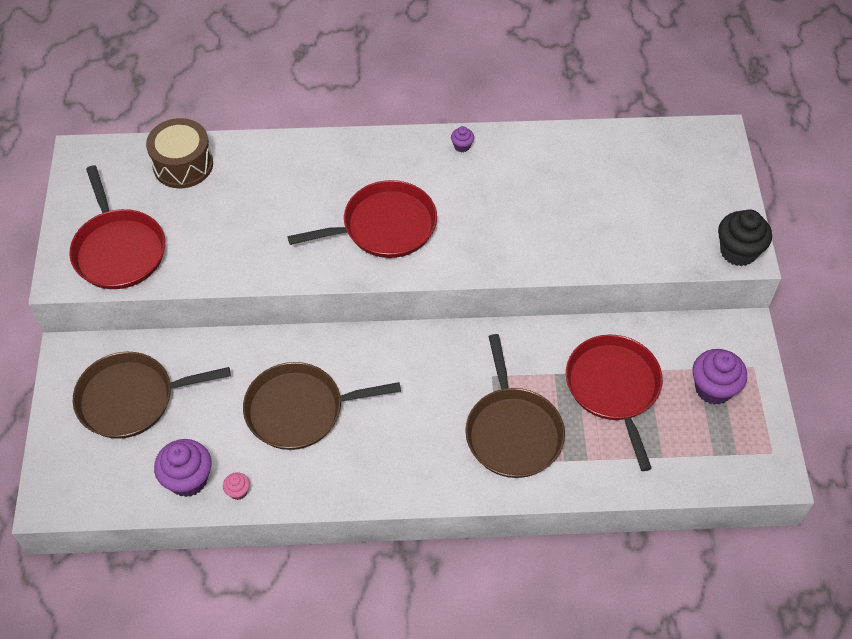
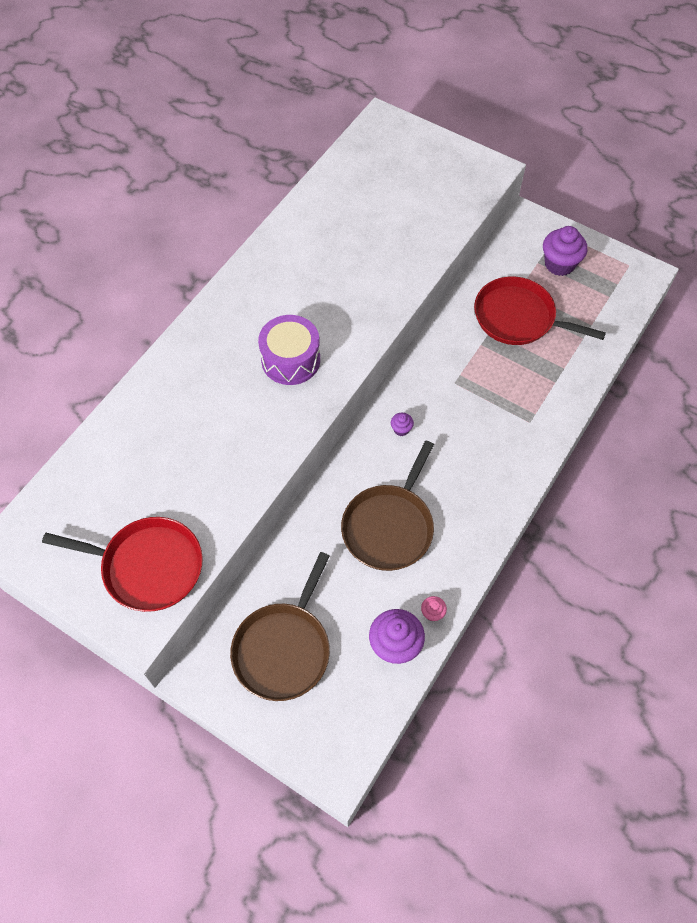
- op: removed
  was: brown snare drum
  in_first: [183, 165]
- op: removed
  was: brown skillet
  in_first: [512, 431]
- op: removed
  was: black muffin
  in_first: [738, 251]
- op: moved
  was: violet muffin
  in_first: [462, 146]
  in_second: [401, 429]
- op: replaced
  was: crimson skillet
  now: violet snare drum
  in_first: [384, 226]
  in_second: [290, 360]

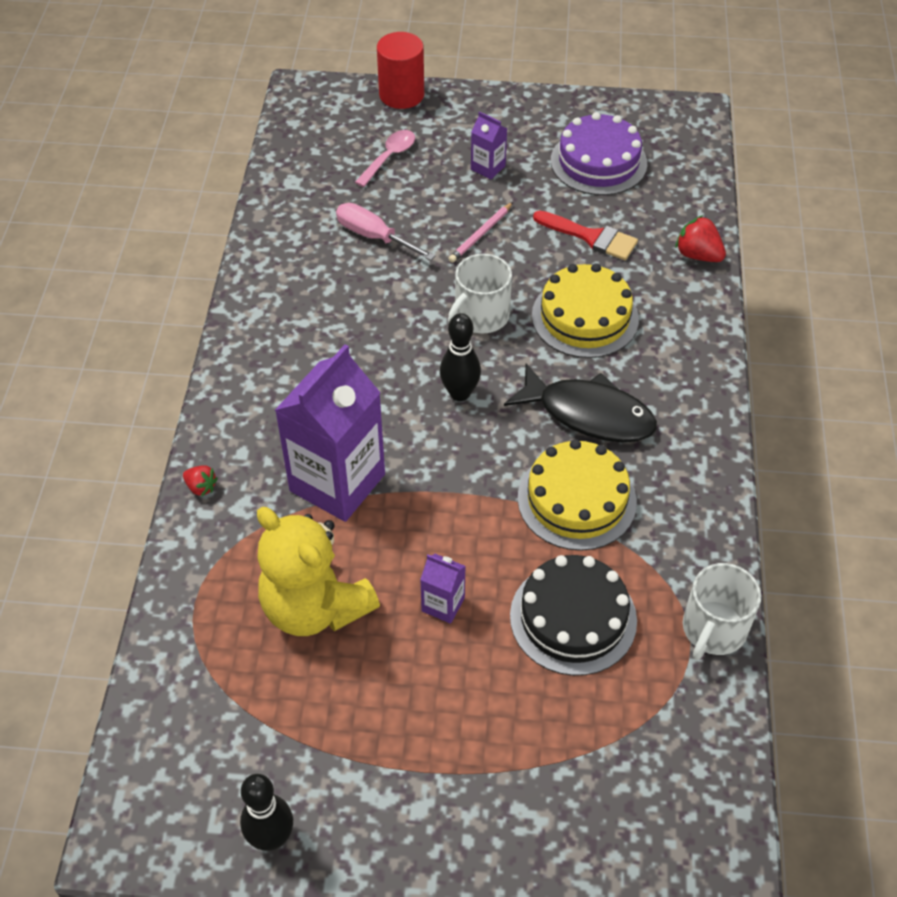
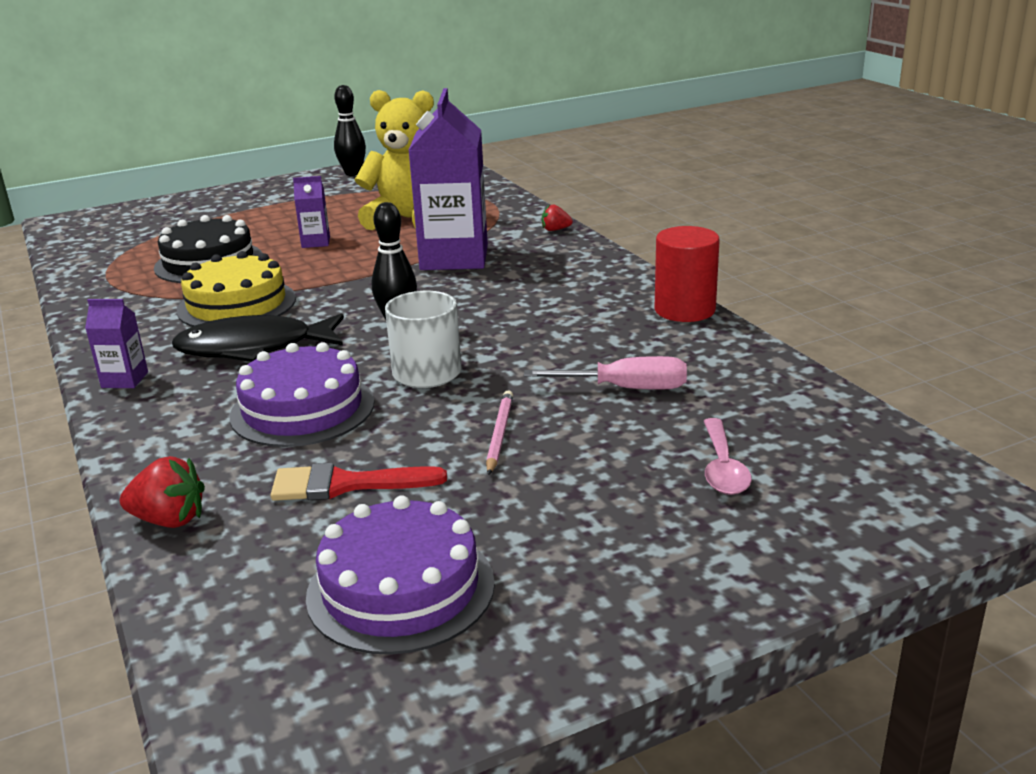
- op: removed
  was: snow-white tea mug
  in_first: [713, 629]
- op: moved
  was: crimson cylinder
  in_first: [401, 94]
  in_second: [684, 310]
- op: moved
  was: violet carton
  in_first: [488, 168]
  in_second: [125, 380]
- op: recoloured
  was: bright yellow layer cake
  now: violet layer cake
  in_first: [585, 317]
  in_second: [302, 409]

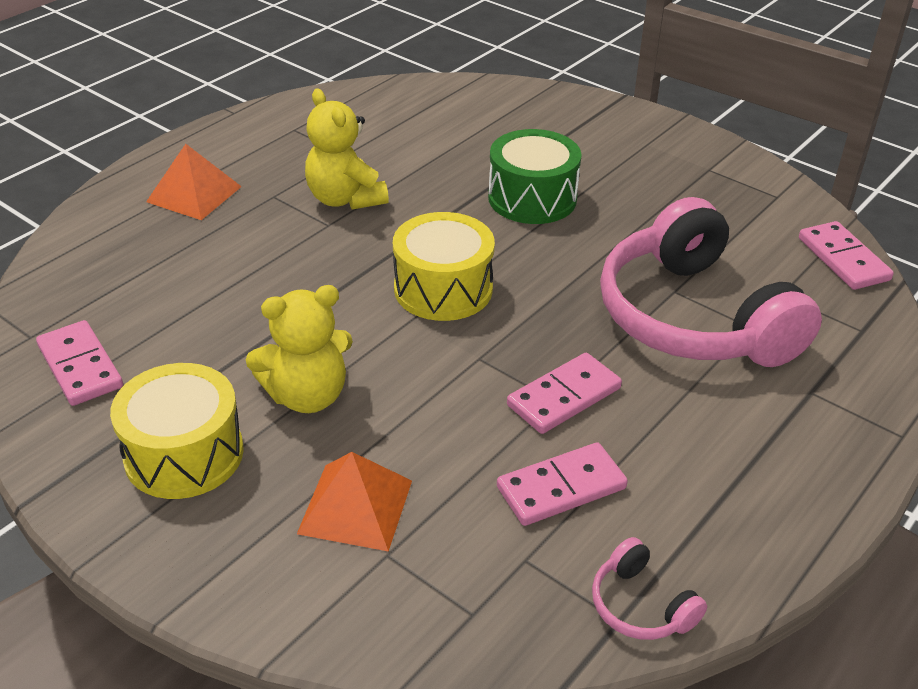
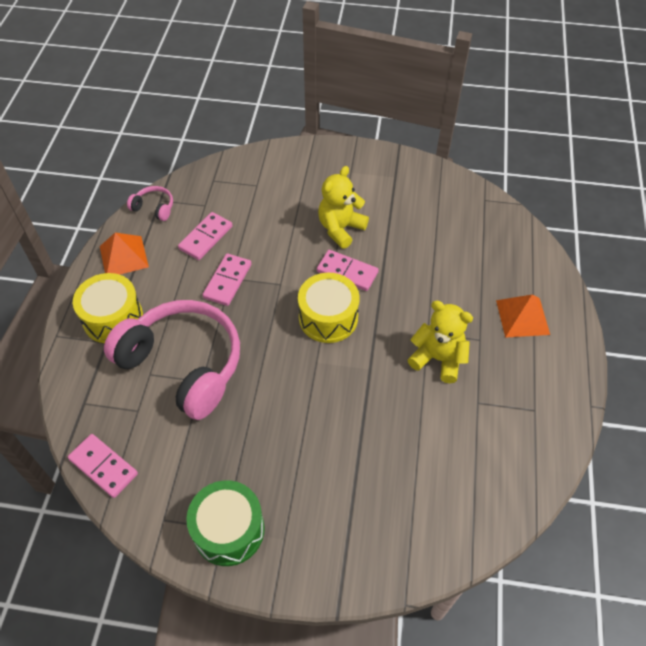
- op: moved
  was: pink domino tile
  in_first: [80, 366]
  in_second: [347, 272]
- op: moved
  was: bright yellow snare drum
  in_first: [184, 454]
  in_second: [113, 318]
- op: moved
  was: orange solid pyramid
  in_first: [355, 506]
  in_second: [124, 256]
- op: moved
  was: green snare drum
  in_first: [532, 198]
  in_second: [228, 530]

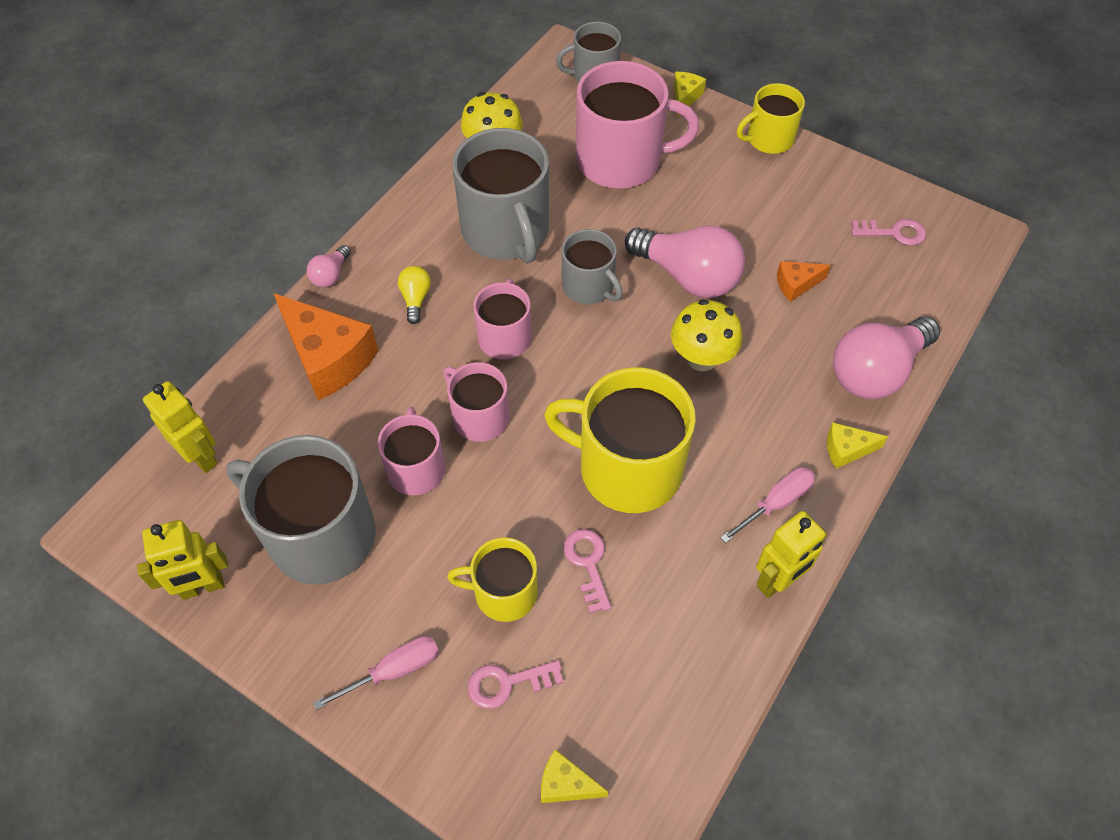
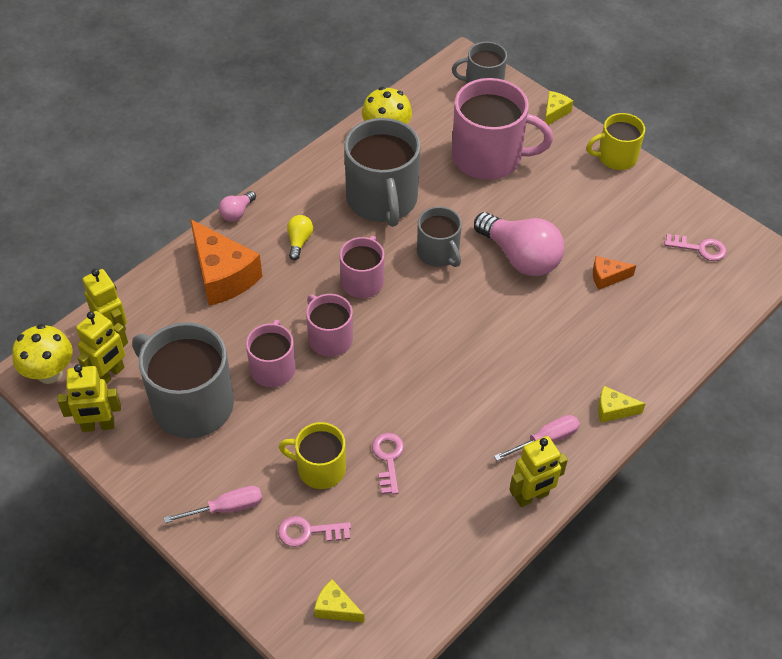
- op: removed
  was: bright yellow tea mug
  in_first: [627, 468]
- op: removed
  was: pink light bulb
  in_first: [876, 371]
- op: added
  now: bright yellow robot figure
  in_second: [110, 374]
- op: moved
  was: bright yellow fungus
  in_first: [701, 358]
  in_second: [49, 373]

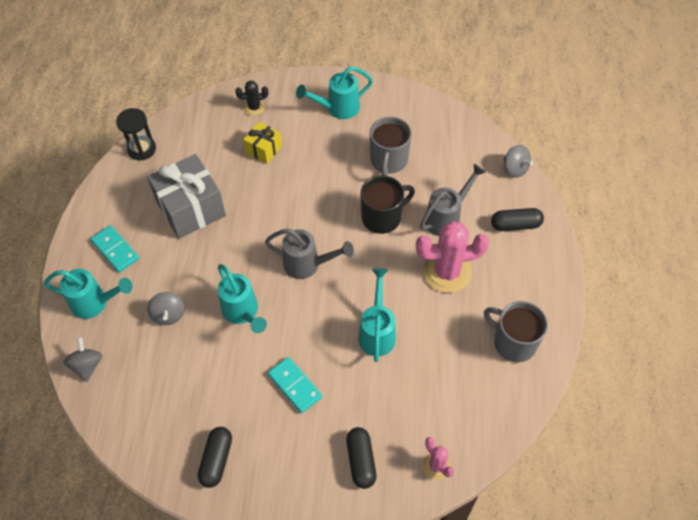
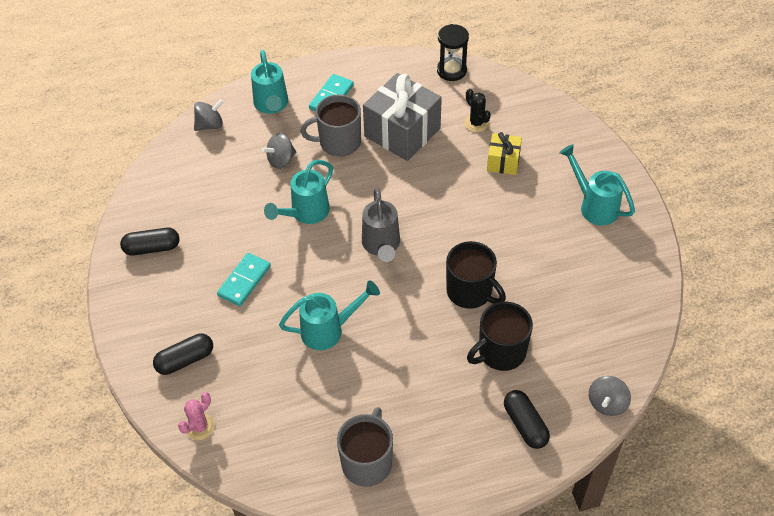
- op: removed
  was: pink prickly plant
  in_first: [447, 272]
- op: moved
  was: black prickly plant
  in_first: [254, 107]
  in_second: [476, 123]
- op: moved
  was: grey tea mug
  in_first: [388, 160]
  in_second: [338, 142]
- op: replaced
  was: grey watering can
  now: black tea mug
  in_first: [447, 217]
  in_second: [500, 352]

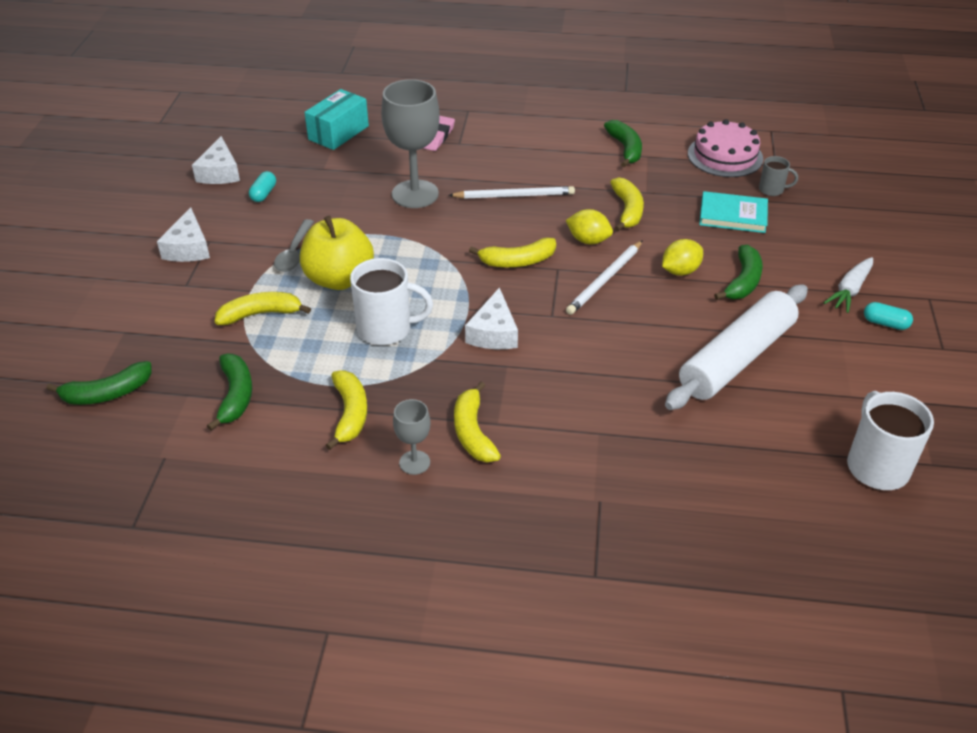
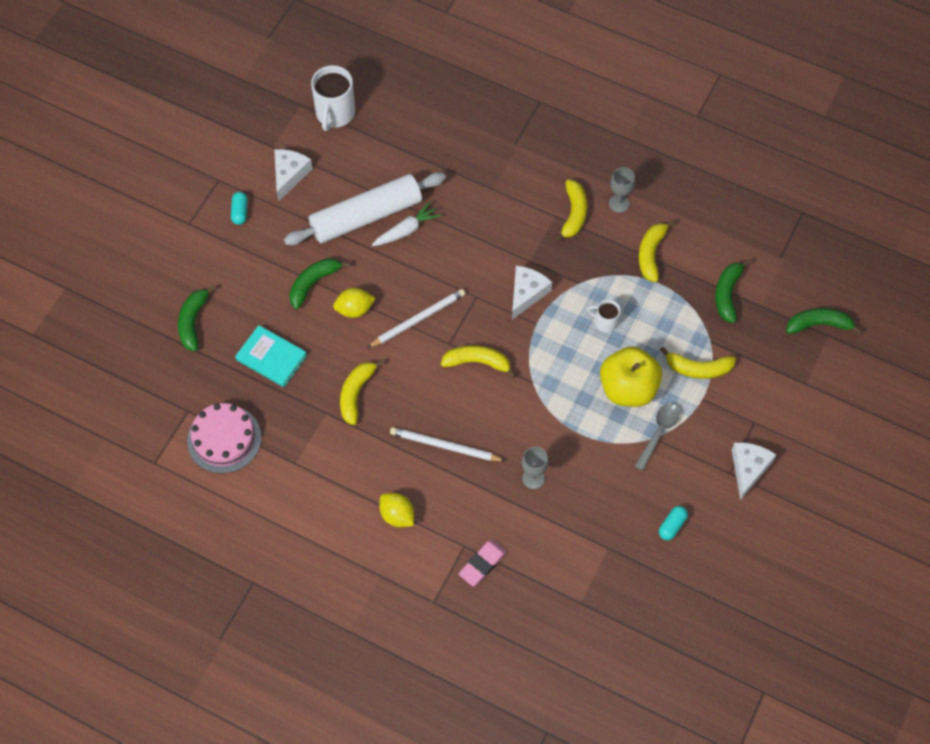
- op: removed
  was: teal parcel
  in_first: [338, 133]
- op: removed
  was: grey tea mug
  in_first: [772, 190]
- op: moved
  was: snow-white cheese
  in_first: [220, 172]
  in_second: [289, 175]
- op: moved
  was: bright yellow citrus fruit
  in_first: [588, 240]
  in_second: [397, 515]
- op: moved
  was: green banana
  in_first: [625, 149]
  in_second: [193, 322]
- op: moved
  was: snow-white toy carrot
  in_first: [849, 290]
  in_second: [406, 230]
- op: turned
  was: teal pill
  in_first: [885, 323]
  in_second: [240, 212]
  clockwise: 45
- op: resized
  was: snow-white tea mug
  in_first: [386, 329]
  in_second: [605, 322]
  ratio: 0.53
- op: resized
  was: grey wine glass
  in_first: [415, 194]
  in_second: [533, 478]
  ratio: 0.5

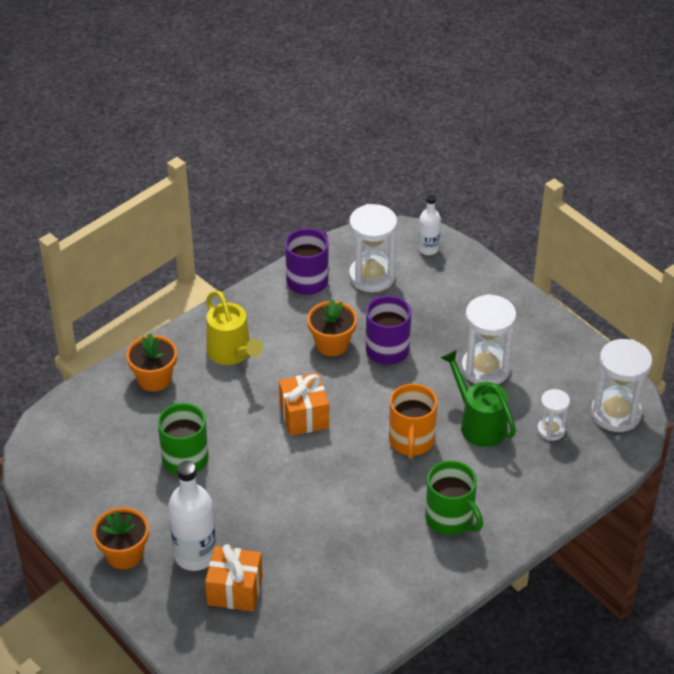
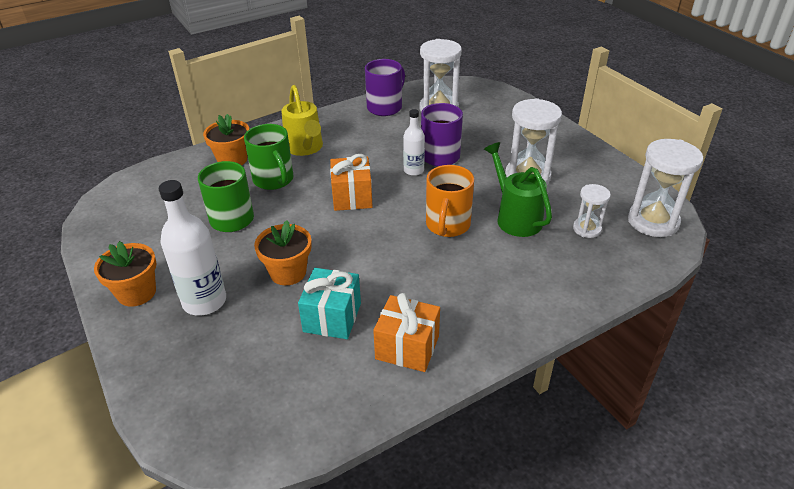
- op: added
  now: teal wrapped gift
  in_second: [332, 317]
- op: moved
  was: orange wrapped gift
  in_first: [235, 590]
  in_second: [407, 347]
- op: moved
  was: orange flower pot
  in_first: [332, 344]
  in_second: [288, 272]
- op: moved
  was: snow-white flask
  in_first: [428, 249]
  in_second: [413, 170]
- op: moved
  was: green tea mug
  in_first: [450, 519]
  in_second: [274, 180]

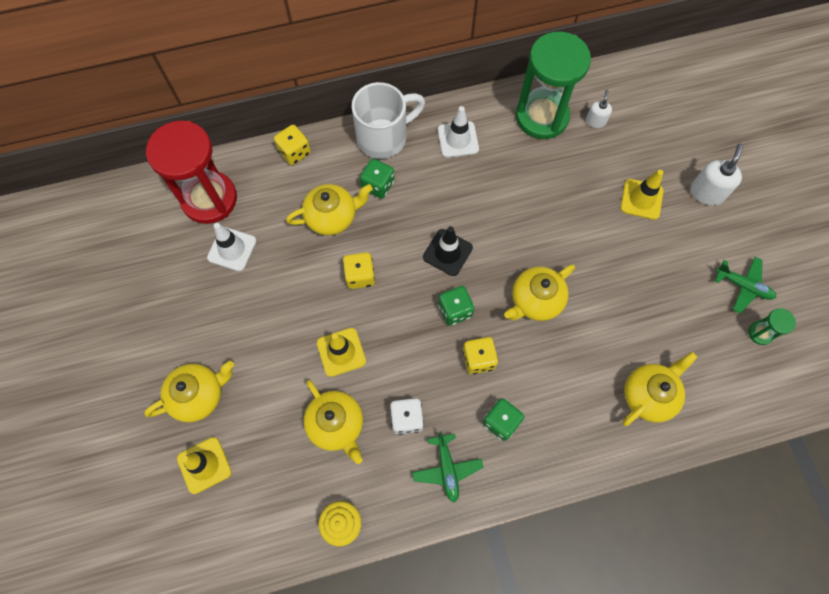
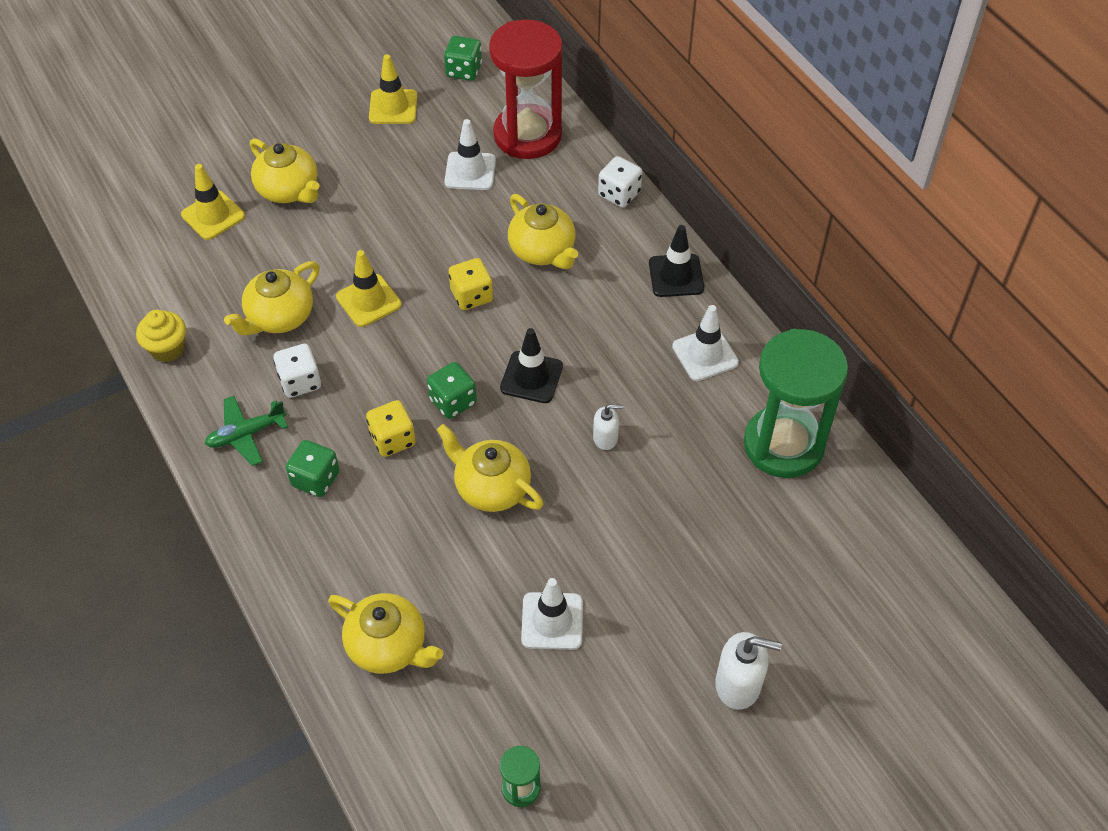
- op: removed
  was: green aeroplane
  in_first: [743, 286]
- op: added
  now: snow-white safety cone
  in_second: [552, 621]
- op: moved
  was: green dice
  in_first: [378, 185]
  in_second: [464, 71]
- op: moved
  was: snow-white soap dispenser
  in_first: [595, 121]
  in_second: [605, 438]
- op: moved
  was: bright yellow safety cone
  in_first: [641, 199]
  in_second: [393, 107]
- op: replaced
  was: snow-white tea mug
  now: black safety cone
  in_first: [384, 137]
  in_second: [676, 276]
- op: recoloured
  was: bright yellow dice
  now: snow-white dice
  in_first: [294, 152]
  in_second: [619, 194]

